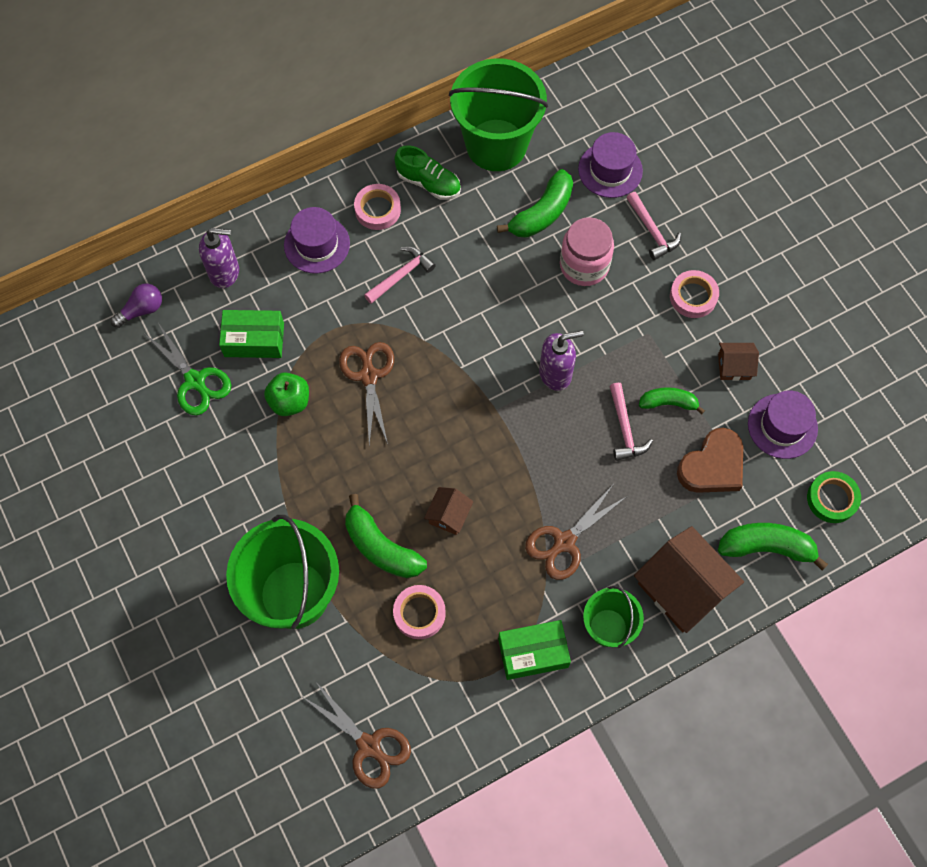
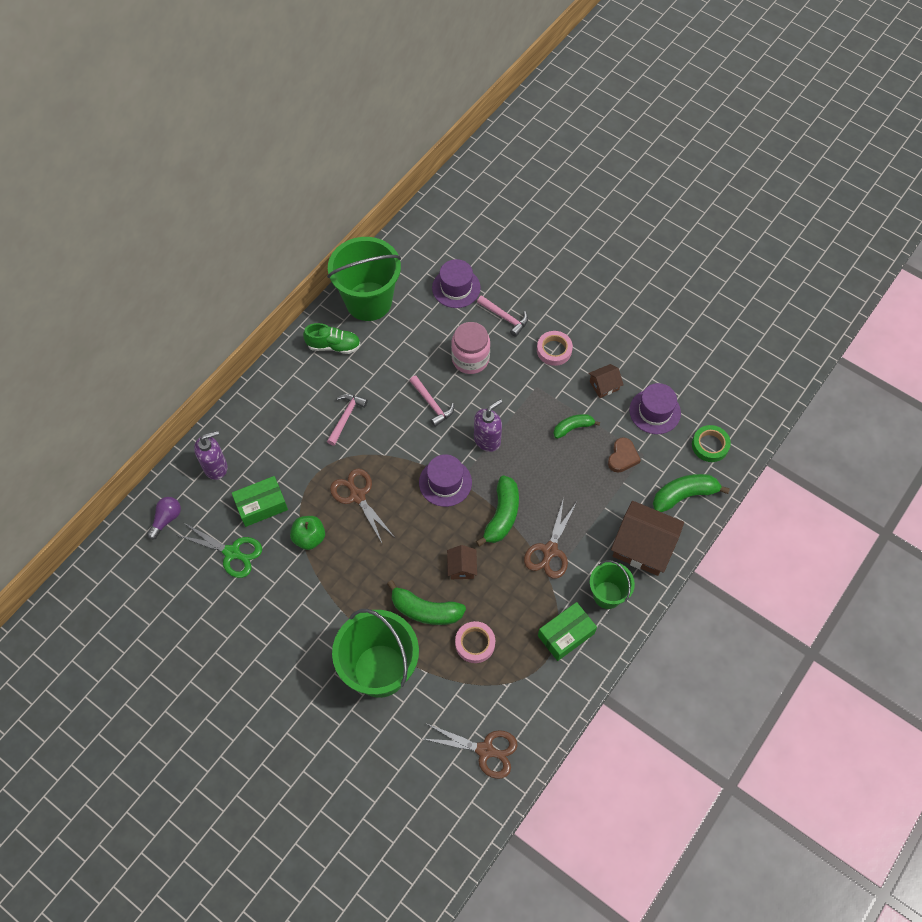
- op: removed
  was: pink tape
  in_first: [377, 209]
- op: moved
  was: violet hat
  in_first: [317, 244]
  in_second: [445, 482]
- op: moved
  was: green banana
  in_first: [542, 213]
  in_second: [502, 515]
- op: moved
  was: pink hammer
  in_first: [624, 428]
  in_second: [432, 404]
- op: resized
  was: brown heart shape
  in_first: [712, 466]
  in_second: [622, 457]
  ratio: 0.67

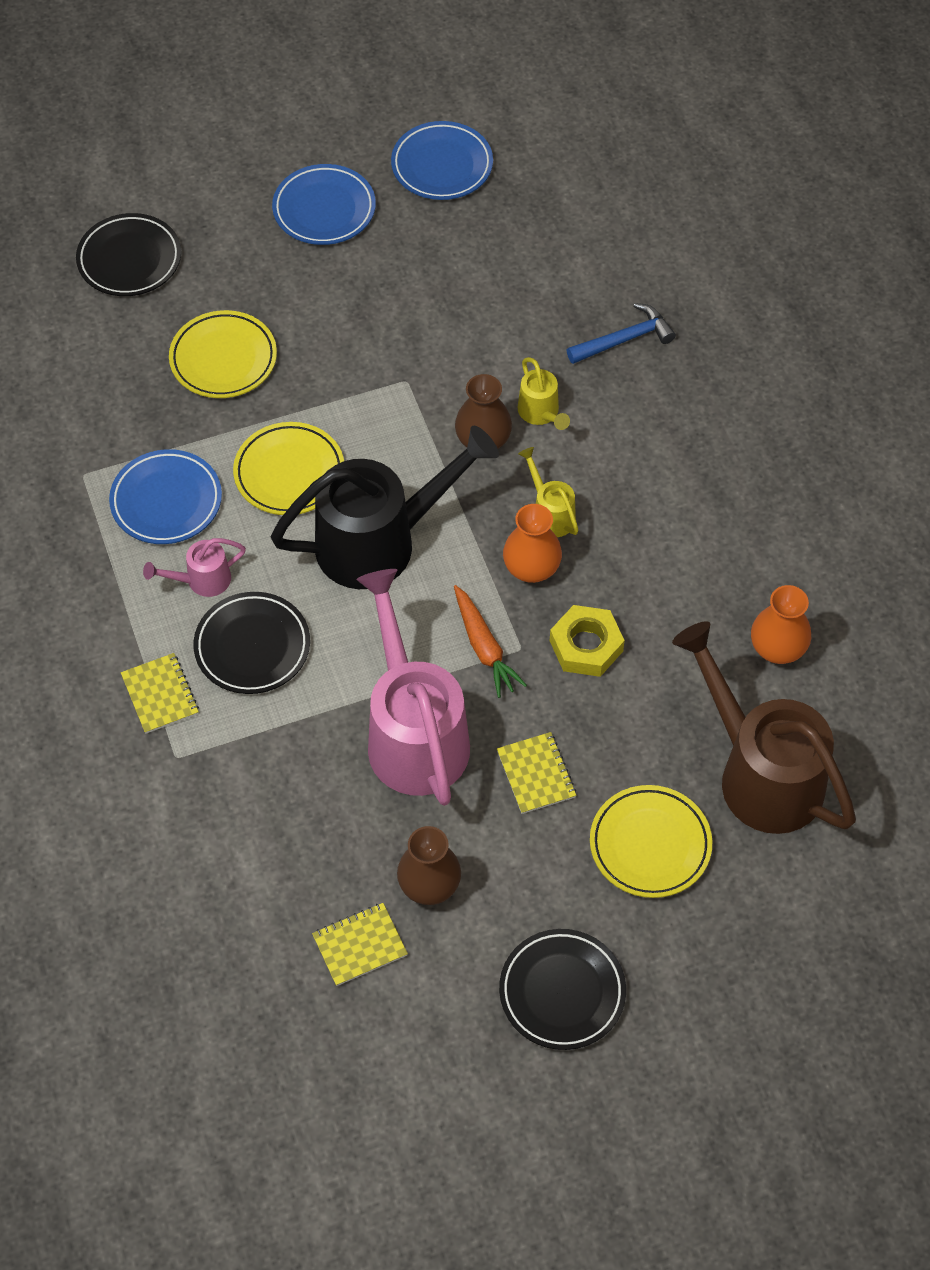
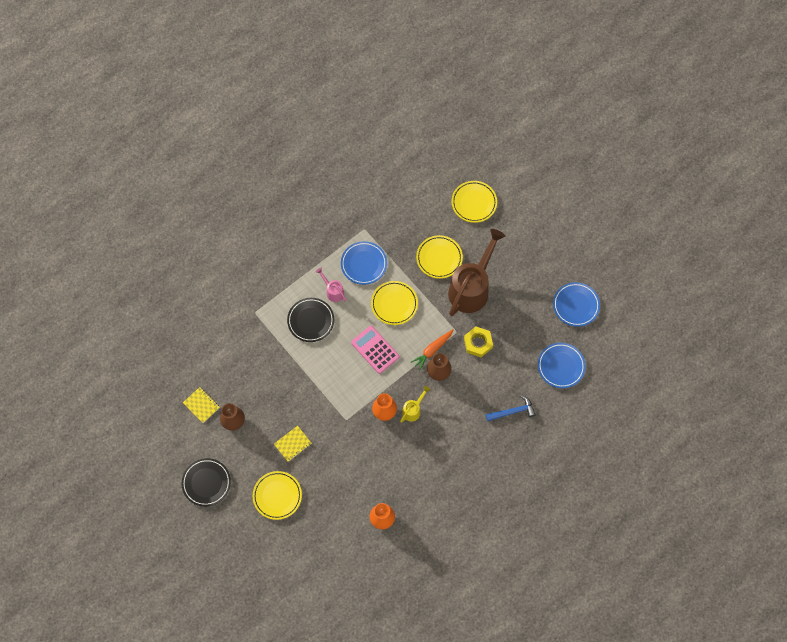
- op: removed
  was: bright yellow notebook
  in_first: [160, 694]
- op: removed
  was: pink watering can
  in_first: [414, 733]
- op: removed
  was: bright yellow watering can
  in_first: [540, 413]
- op: moved
  was: royal blue dinner plate
  in_first: [324, 209]
  in_second: [561, 366]
- op: moved
  was: orange toy carrot
  in_first: [484, 647]
  in_second: [432, 350]
- op: moved
  was: bright yellow hex nut
  in_first: [586, 646]
  in_second: [478, 343]
- op: moved
  was: brown watering can
  in_first: [761, 773]
  in_second: [471, 288]
- op: replaced
  was: black watering can
  now: pink calculator
  in_first: [380, 542]
  in_second: [375, 350]
- op: recoloured
  was: black dinner plate
  now: bright yellow dinner plate
  in_first: [129, 259]
  in_second: [474, 203]
- op: turned
  was: royal blue hammer
  in_first: [625, 339]
  in_second: [513, 411]
  clockwise: -60

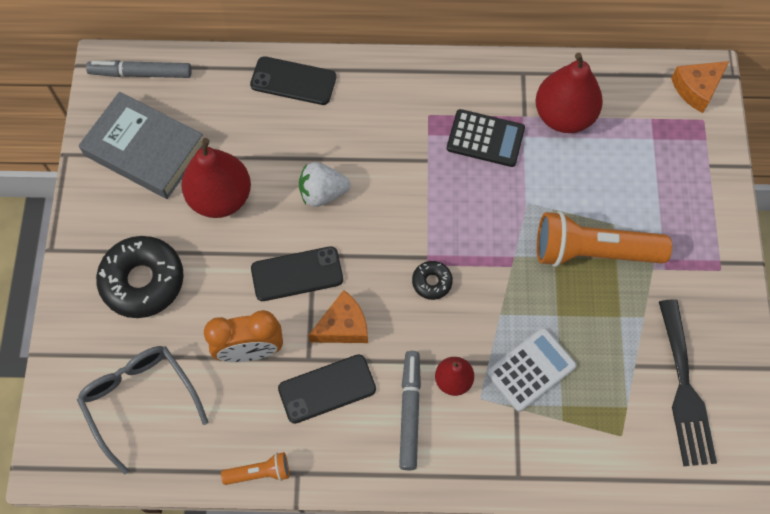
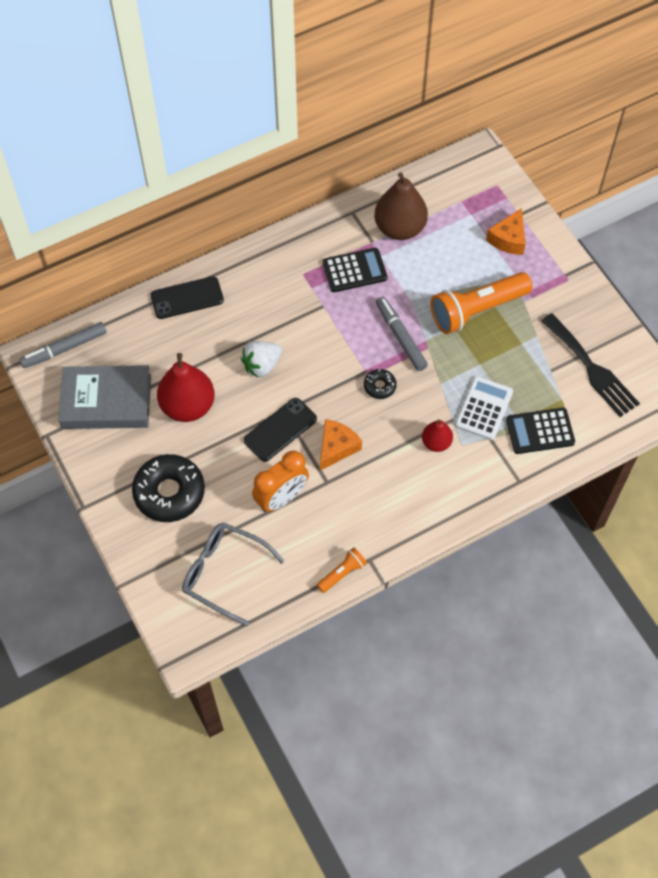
- op: removed
  was: black phone
  in_first: [327, 389]
- op: added
  now: black calculator
  in_second: [540, 431]
- op: moved
  was: grey marker
  in_first: [409, 412]
  in_second: [400, 337]
- op: moved
  was: orange cheese
  in_first: [696, 89]
  in_second: [508, 239]
- op: recoloured
  was: crimson toy pear
  now: brown toy pear
  in_first: [564, 115]
  in_second: [399, 228]

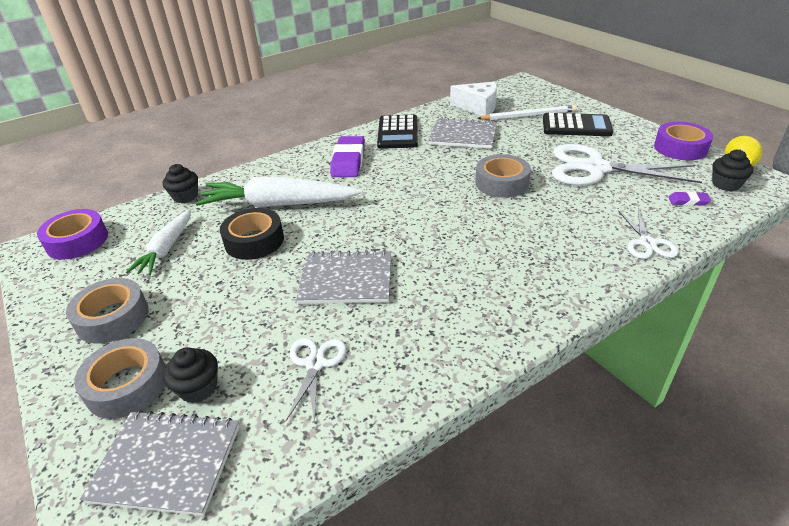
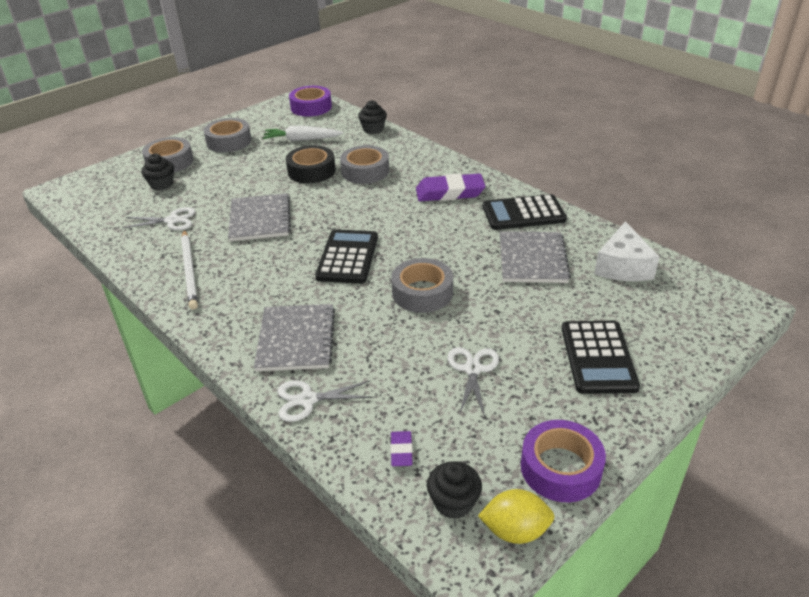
- op: added
  now: black calculator
  in_second: [347, 257]
- op: moved
  was: grey notebook
  in_first: [166, 463]
  in_second: [296, 339]
- op: moved
  was: snow-white lead pencil
  in_first: [529, 115]
  in_second: [189, 271]
- op: replaced
  was: snow-white toy carrot
  now: grey tape
  in_first: [279, 204]
  in_second: [365, 171]
- op: resized
  was: snow-white pair of scissors
  in_first: [595, 168]
  in_second: [472, 369]
  ratio: 0.5

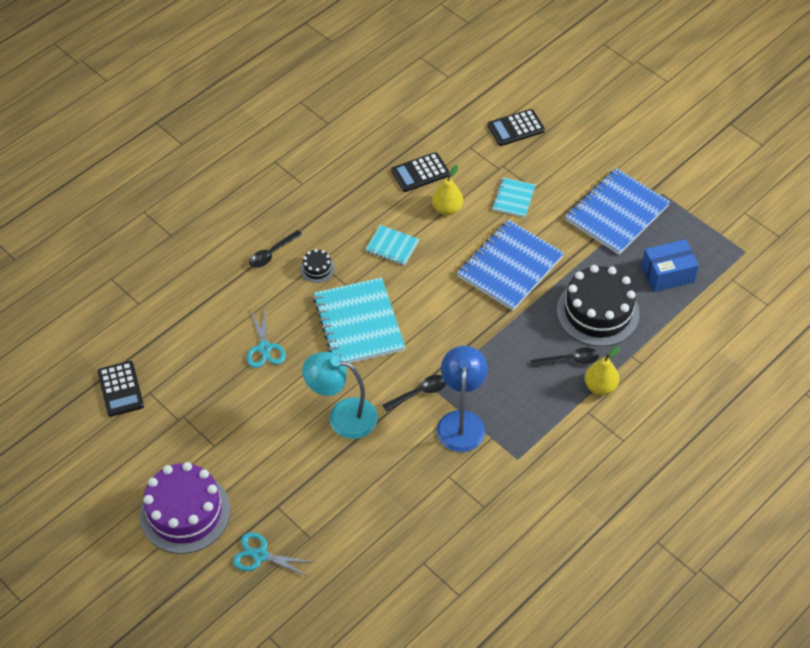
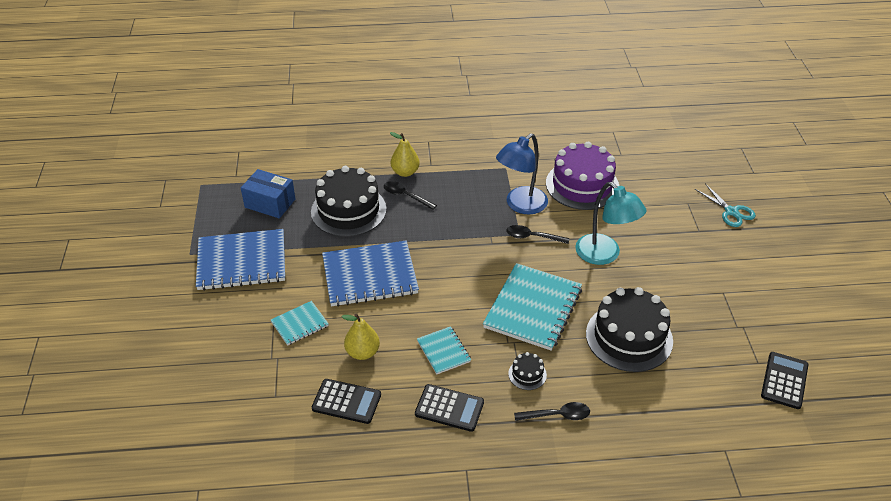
- op: moved
  was: violet layer cake
  in_first: [185, 512]
  in_second: [582, 185]
- op: moved
  was: black calculator
  in_first: [516, 128]
  in_second: [449, 408]
- op: replaced
  was: teal pair of scissors
  now: black layer cake
  in_first: [264, 348]
  in_second: [629, 337]

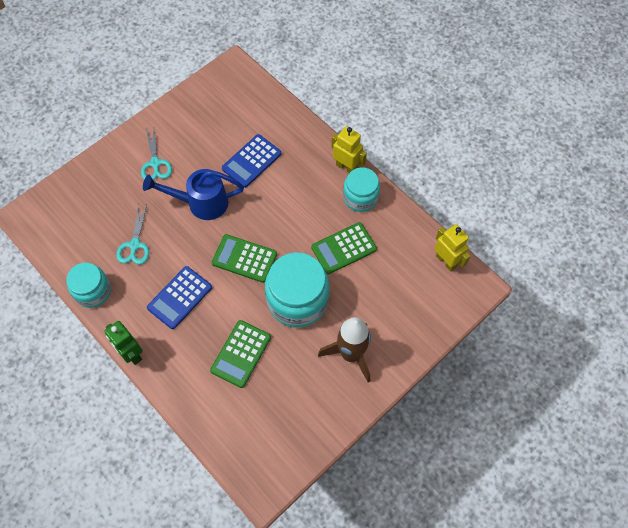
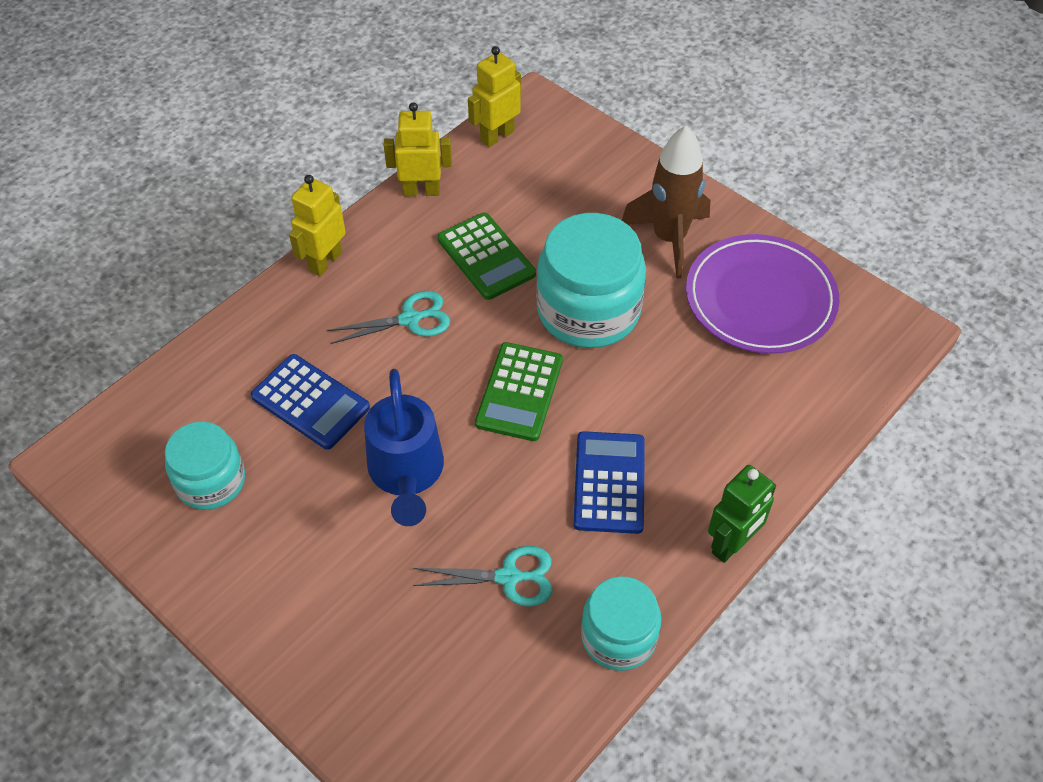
- op: removed
  was: green calculator
  in_first: [241, 354]
- op: added
  now: bright yellow robot figure
  in_second: [421, 191]
- op: added
  now: violet dinner plate
  in_second: [760, 299]
- op: moved
  was: teal pair of scissors
  in_first: [155, 163]
  in_second: [410, 319]
- op: moved
  was: teal jar
  in_first: [360, 197]
  in_second: [211, 481]
- op: turned
  was: royal blue calculator
  in_first: [179, 297]
  in_second: [609, 483]
  clockwise: -120

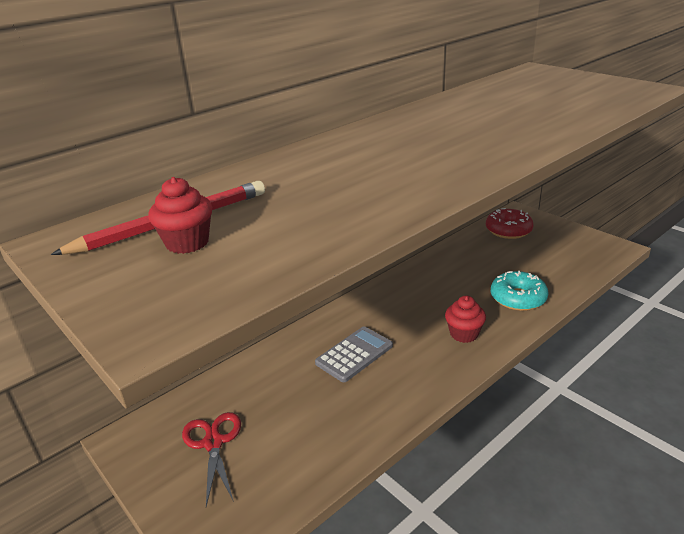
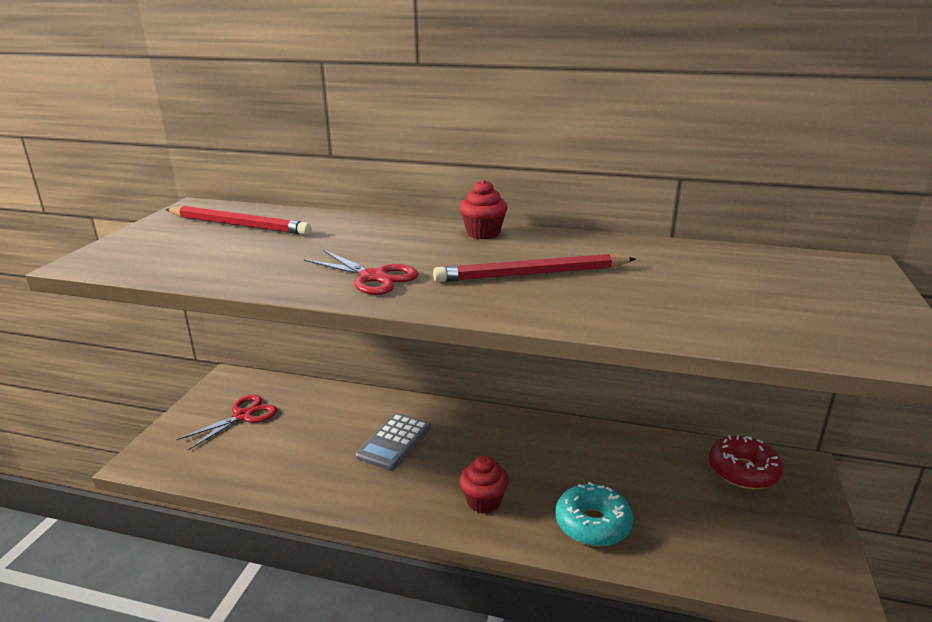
- op: added
  now: crimson pair of scissors
  in_second: [374, 277]
- op: added
  now: crimson lead pencil
  in_second: [532, 274]
- op: moved
  was: crimson muffin
  in_first: [187, 243]
  in_second: [483, 233]
- op: turned
  was: grey calculator
  in_first: [354, 354]
  in_second: [394, 442]
  clockwise: 105

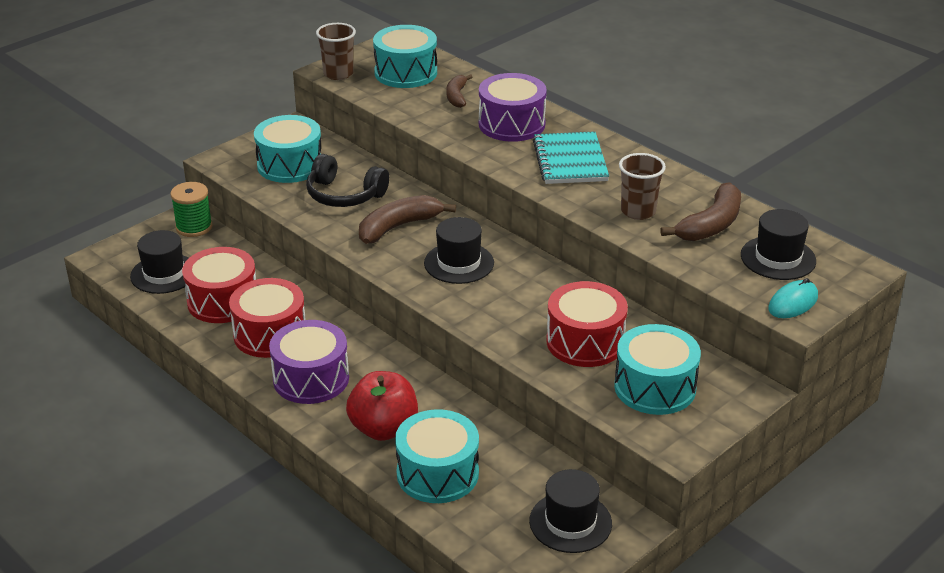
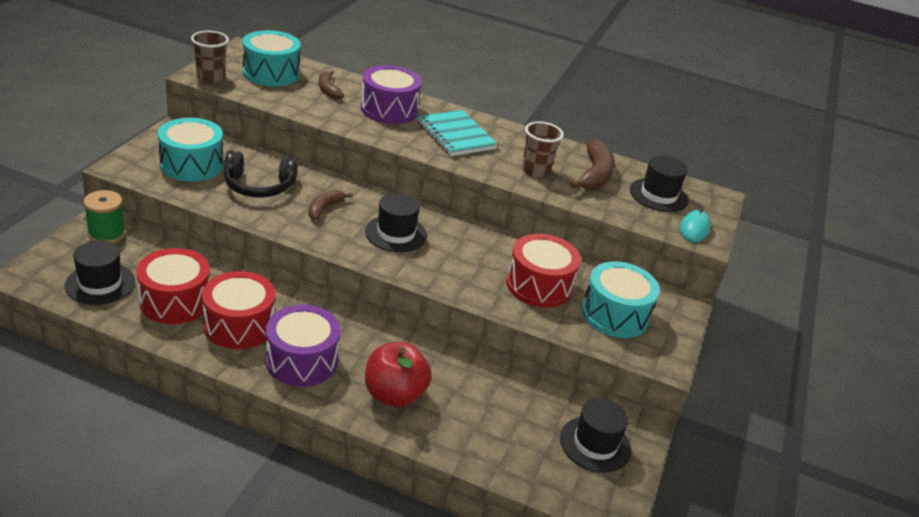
- op: removed
  was: teal snare drum
  in_first: [437, 473]
- op: resized
  was: brown banana
  in_first: [398, 227]
  in_second: [324, 208]
  ratio: 0.61

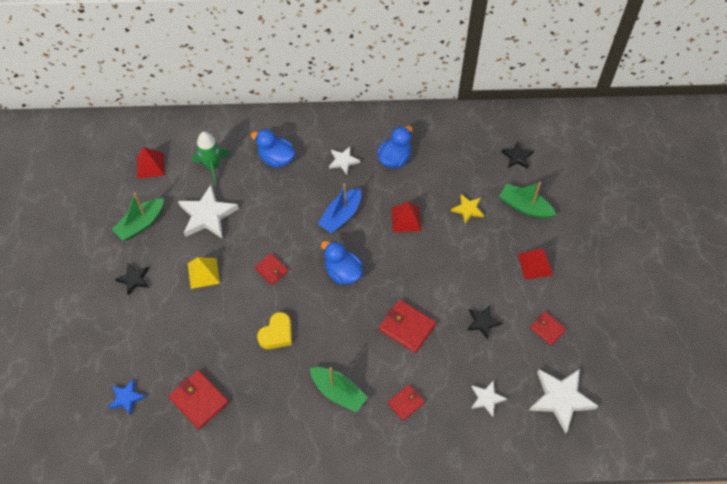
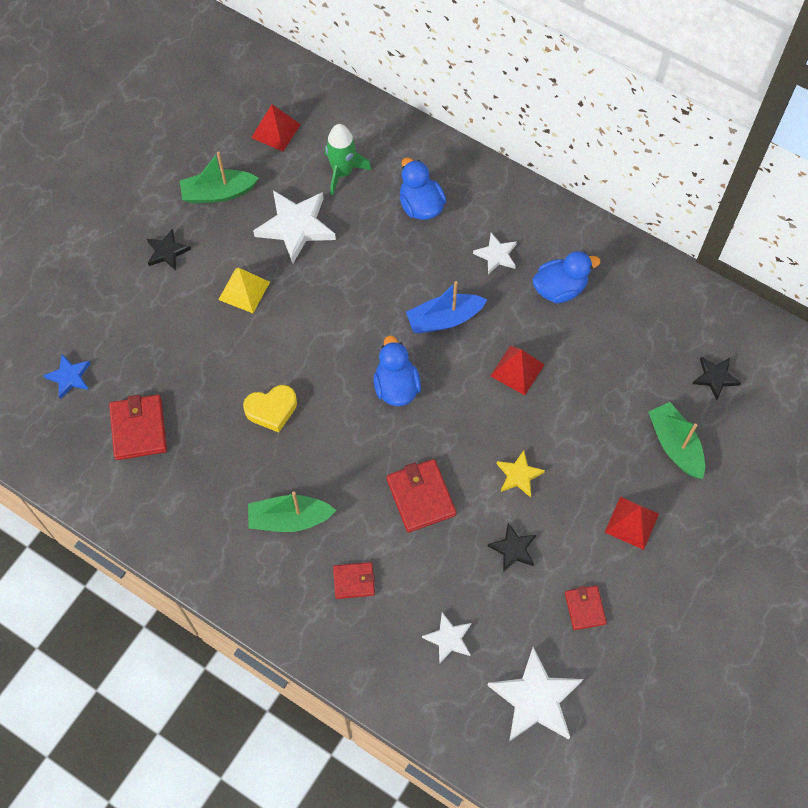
- op: removed
  was: crimson card wallet
  in_first: [271, 270]
- op: moved
  was: bright yellow star
  in_first: [468, 209]
  in_second: [519, 475]
- op: turned
  was: green sailboat
  in_first: [338, 392]
  in_second: [289, 519]
  clockwise: 105

